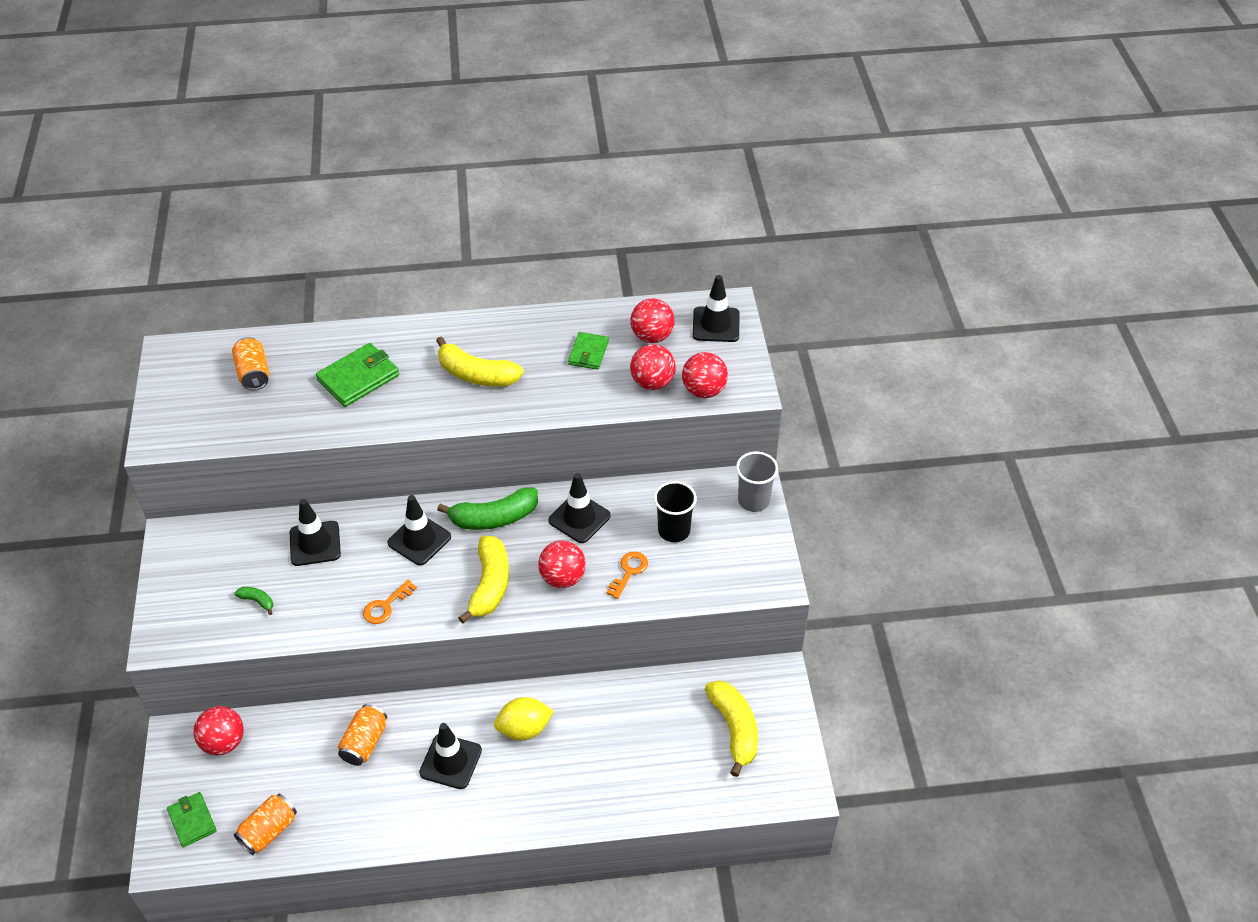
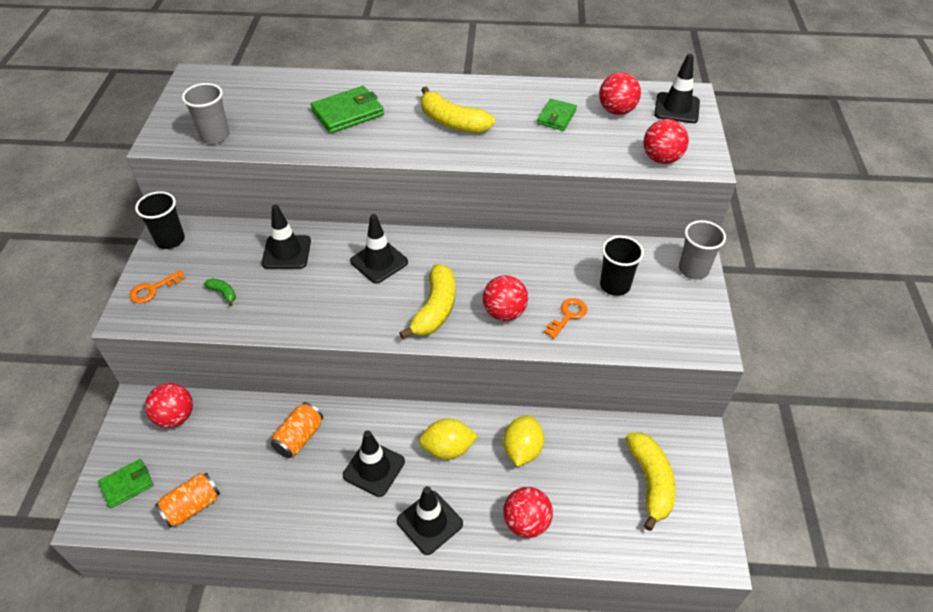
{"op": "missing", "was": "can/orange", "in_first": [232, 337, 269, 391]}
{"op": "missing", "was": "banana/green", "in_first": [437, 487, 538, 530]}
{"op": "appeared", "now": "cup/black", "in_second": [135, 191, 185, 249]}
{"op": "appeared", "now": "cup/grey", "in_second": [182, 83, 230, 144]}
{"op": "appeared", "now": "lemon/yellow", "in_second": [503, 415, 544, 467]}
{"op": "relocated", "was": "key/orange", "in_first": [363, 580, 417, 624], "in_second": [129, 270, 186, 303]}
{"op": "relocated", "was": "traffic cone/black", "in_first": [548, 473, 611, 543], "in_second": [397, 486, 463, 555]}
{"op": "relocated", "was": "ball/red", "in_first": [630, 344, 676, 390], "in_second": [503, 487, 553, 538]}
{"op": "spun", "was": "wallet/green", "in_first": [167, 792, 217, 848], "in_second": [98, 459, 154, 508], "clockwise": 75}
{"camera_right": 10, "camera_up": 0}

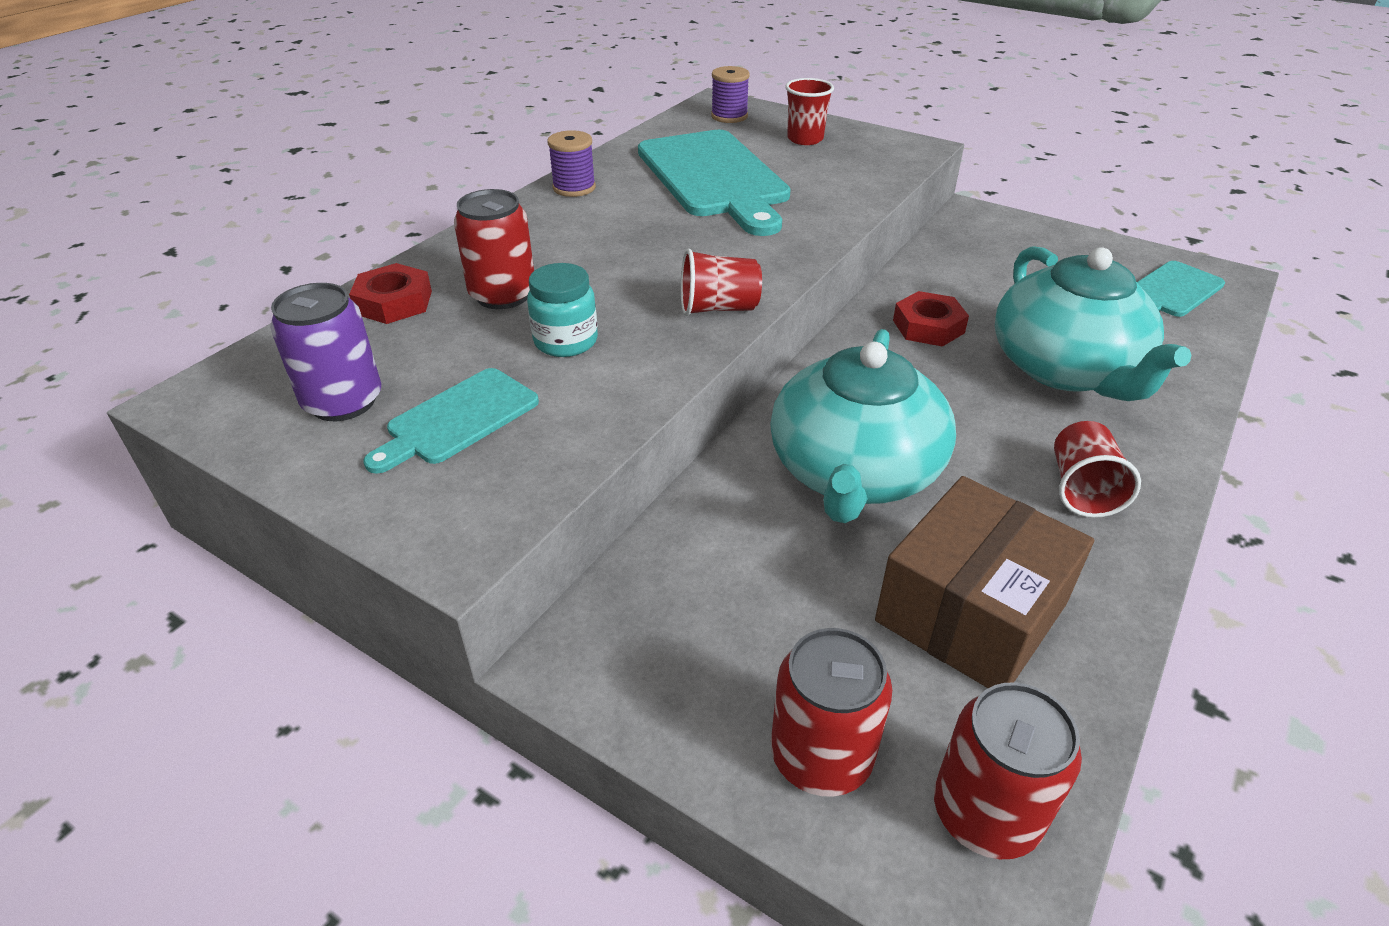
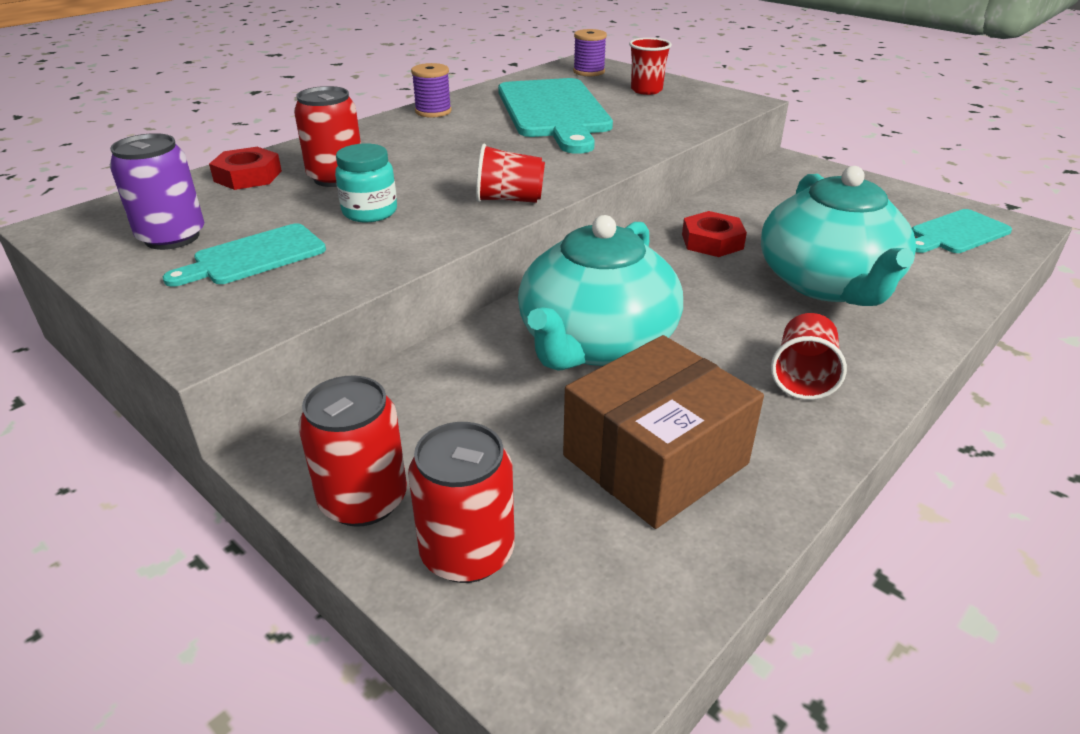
{"op": "relocated", "was": "can/red", "in_first": [934, 682, 1082, 859], "in_second": [298, 375, 407, 527]}
{"camera_right": 10, "camera_up": -5}

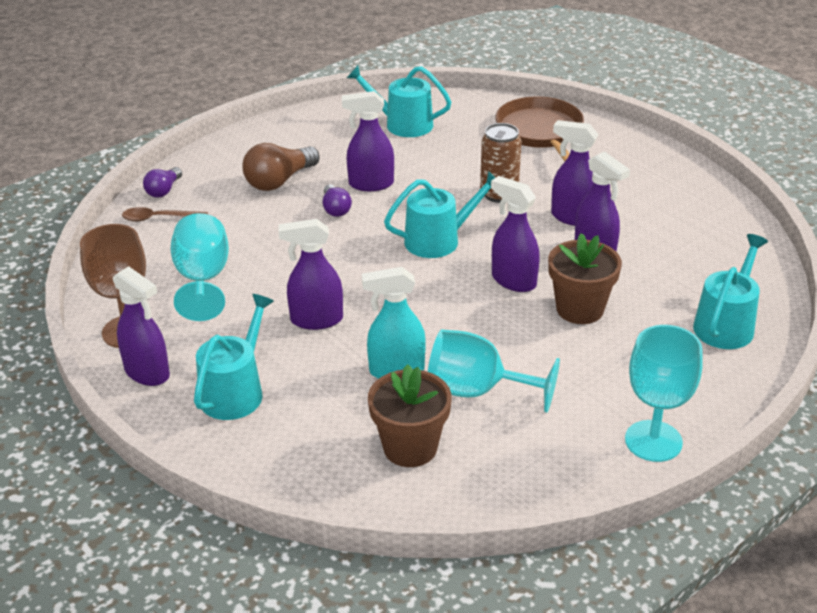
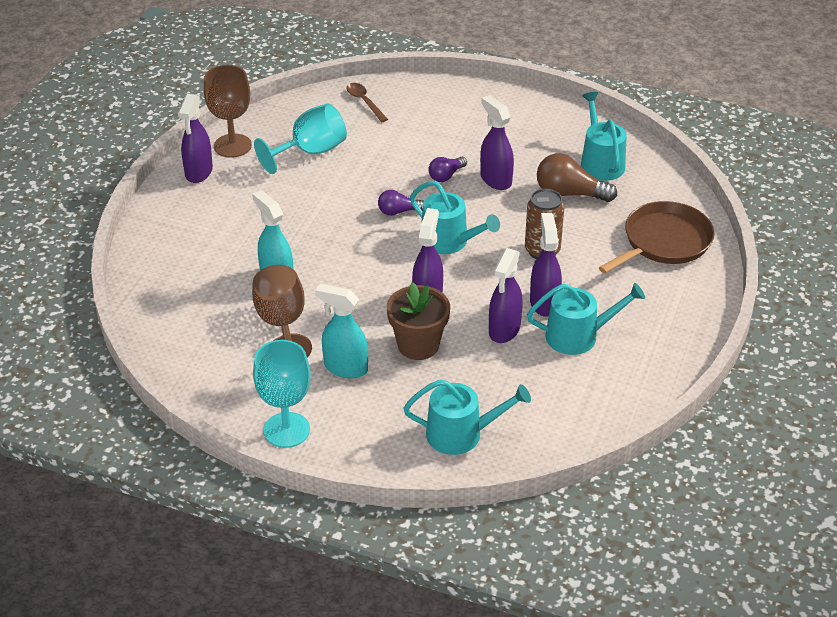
{"op": "missing", "was": "spray bottle/purple", "in_first": [279, 219, 343, 330]}
{"op": "missing", "was": "flower pot/brown", "in_first": [368, 364, 452, 467]}
{"op": "appeared", "now": "spray bottle/turquoise", "in_second": [315, 284, 368, 378]}
{"op": "relocated", "was": "light bulb/purple", "in_first": [143, 167, 182, 198], "in_second": [378, 190, 424, 216]}
{"op": "relocated", "was": "watering can/turquoise", "in_first": [194, 294, 274, 420], "in_second": [527, 283, 645, 355]}
{"op": "relocated", "was": "light bulb/brown", "in_first": [242, 143, 320, 191], "in_second": [537, 153, 617, 202]}
{"op": "colour", "was": "goblet/turquoise", "now": "goblet/brown", "in_first": [428, 329, 560, 413], "in_second": [252, 265, 312, 357]}
{"camera_right": 60, "camera_up": 5}

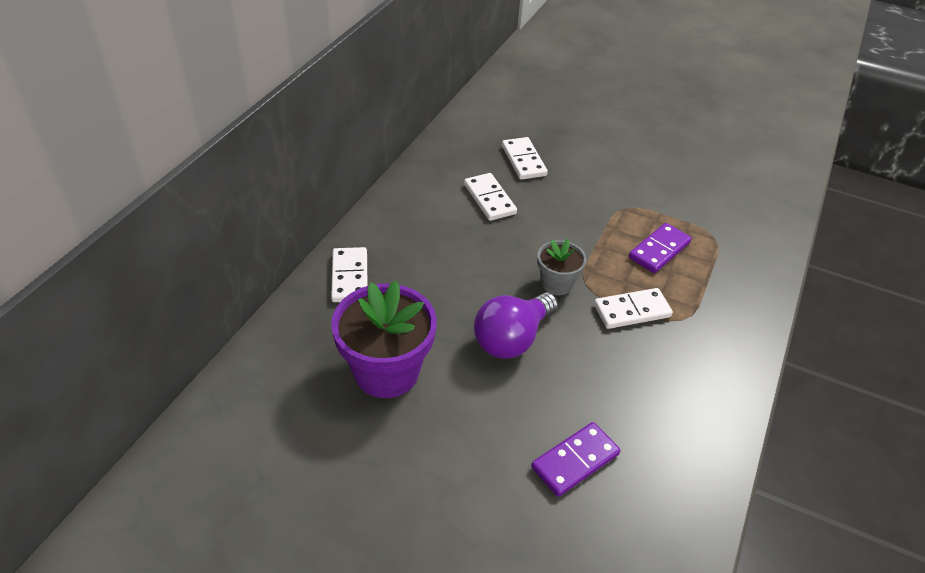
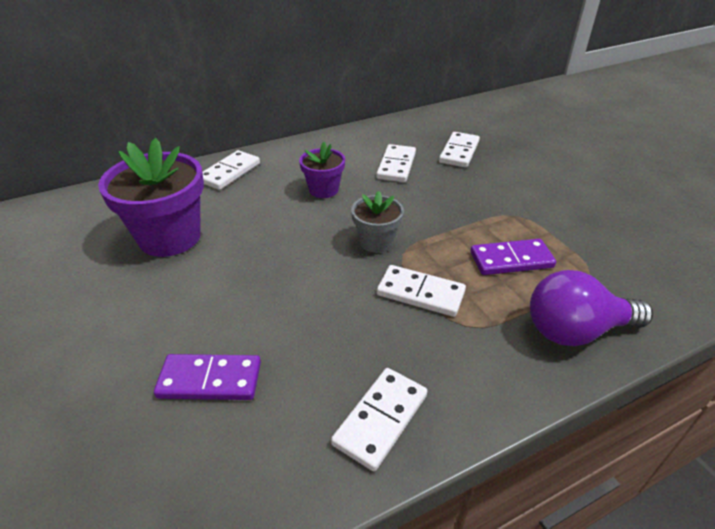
{"op": "appeared", "now": "flower pot/purple", "in_second": [299, 142, 345, 198]}
{"op": "appeared", "now": "domino/white", "in_second": [331, 368, 427, 471]}
{"op": "relocated", "was": "light bulb/purple", "in_first": [474, 292, 558, 359], "in_second": [530, 270, 653, 346]}
{"camera_right": 40, "camera_up": -5}

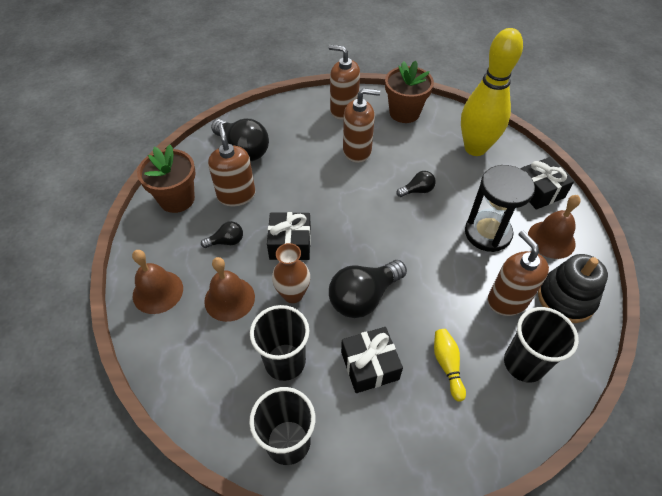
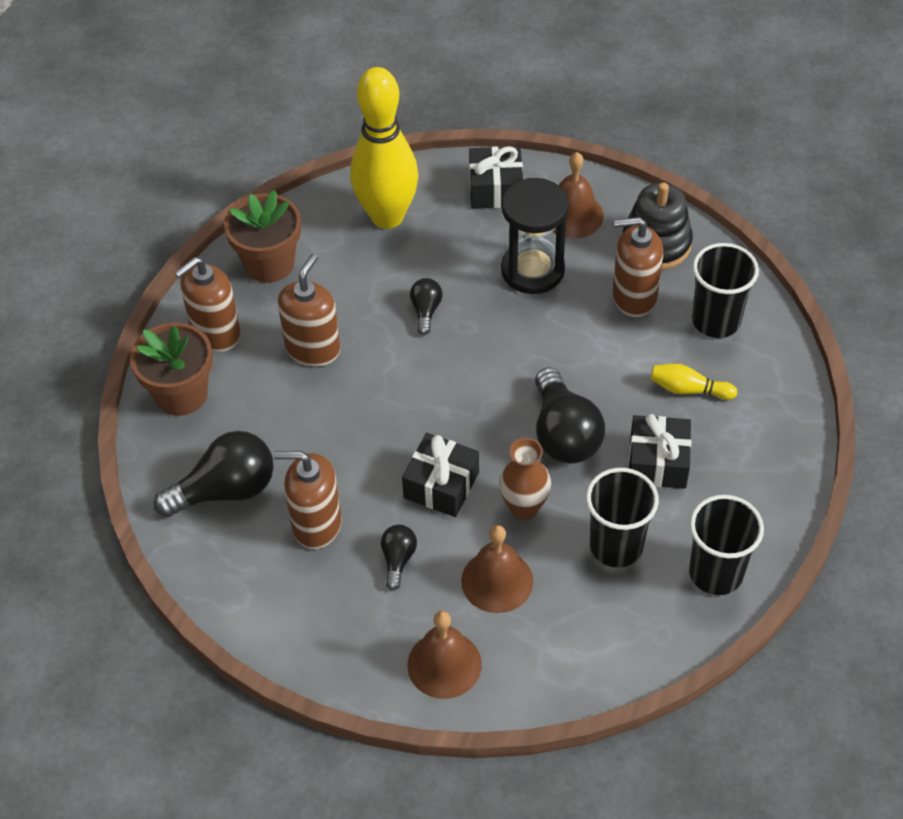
{"op": "relocated", "was": "flower pot/brown", "in_first": [137, 145, 196, 213], "in_second": [130, 322, 213, 416]}
{"camera_right": -65, "camera_up": 0}

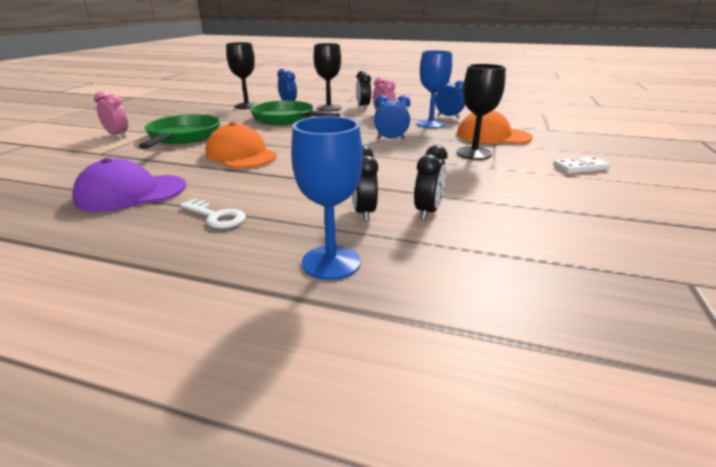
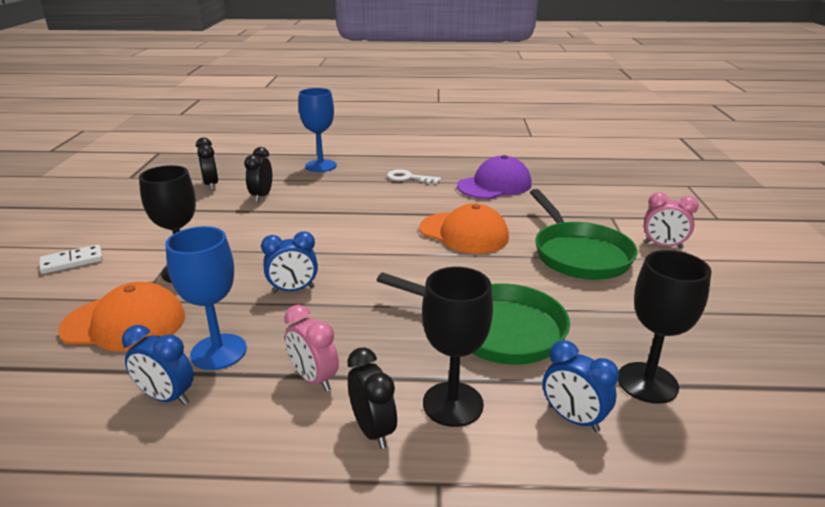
{"op": "relocated", "was": "clock/black", "in_first": [352, 145, 378, 221], "in_second": [196, 138, 219, 190]}
{"camera_right": 165, "camera_up": 0}

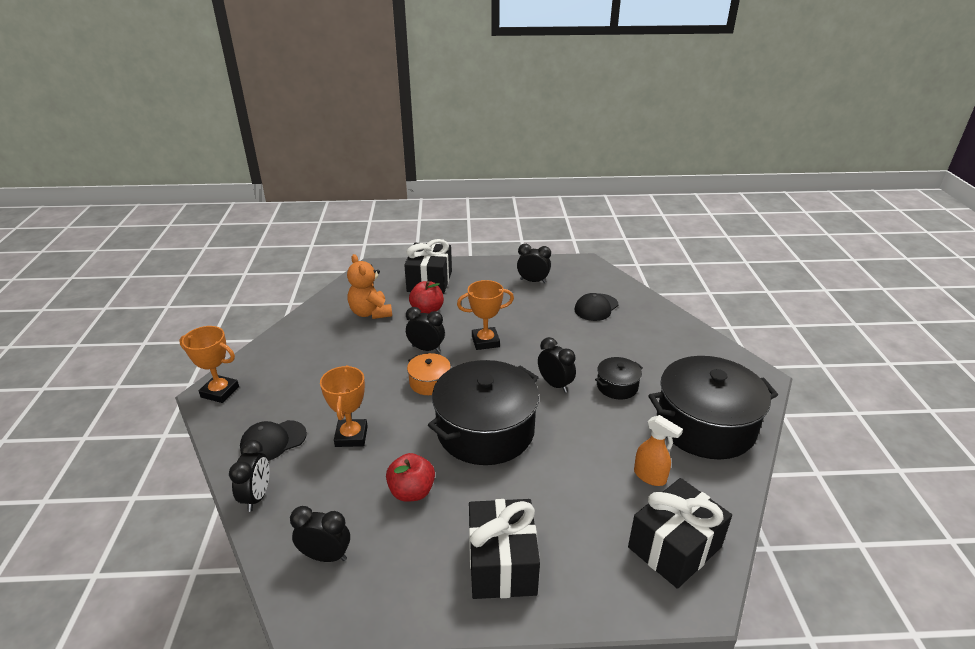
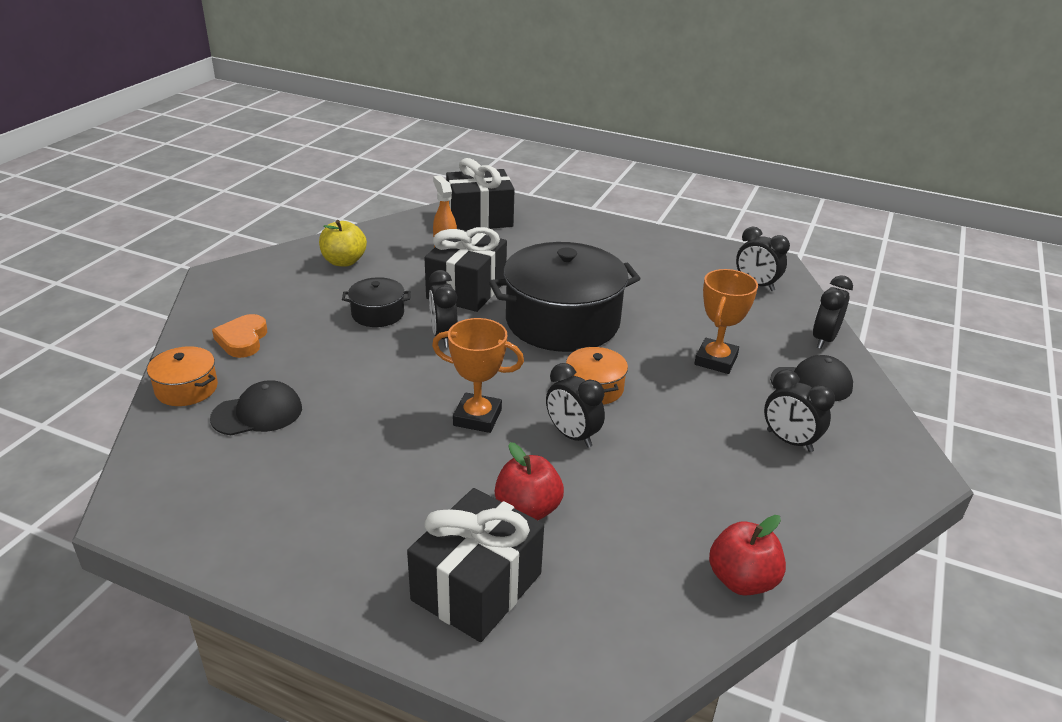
{"op": "missing", "was": "trophy/orange", "in_first": [179, 326, 239, 403]}
{"op": "missing", "was": "teddy bear/orange", "in_first": [347, 254, 392, 319]}
{"op": "appeared", "now": "pot/orange", "in_second": [147, 346, 218, 406]}
{"op": "appeared", "now": "heart/orange", "in_second": [212, 314, 267, 358]}
{"op": "relocated", "was": "apple/red", "in_first": [386, 453, 435, 502], "in_second": [709, 515, 786, 596]}
{"op": "relocated", "was": "gift/black", "in_first": [469, 499, 540, 599], "in_second": [425, 227, 507, 312]}
{"op": "relocated", "was": "clock/black", "in_first": [517, 244, 551, 283], "in_second": [764, 370, 835, 452]}
{"op": "exchanged", "was": "pot/black", "now": "apple/yellow", "in_first": [648, 356, 778, 459], "in_second": [319, 220, 367, 267]}
{"camera_right": -155, "camera_up": 0}

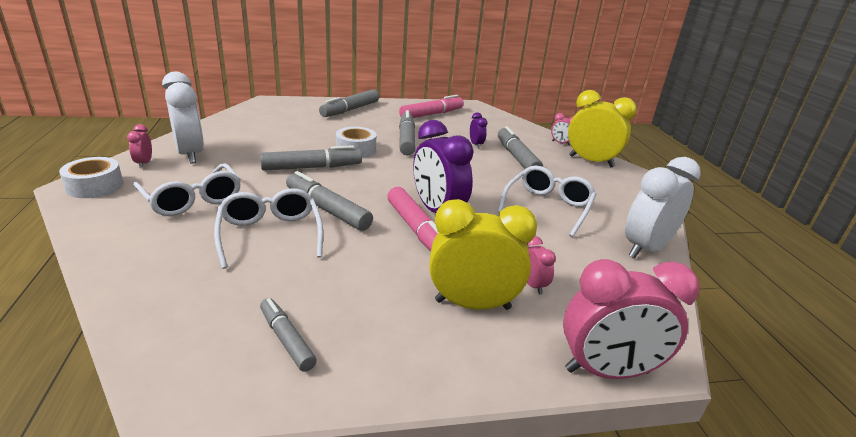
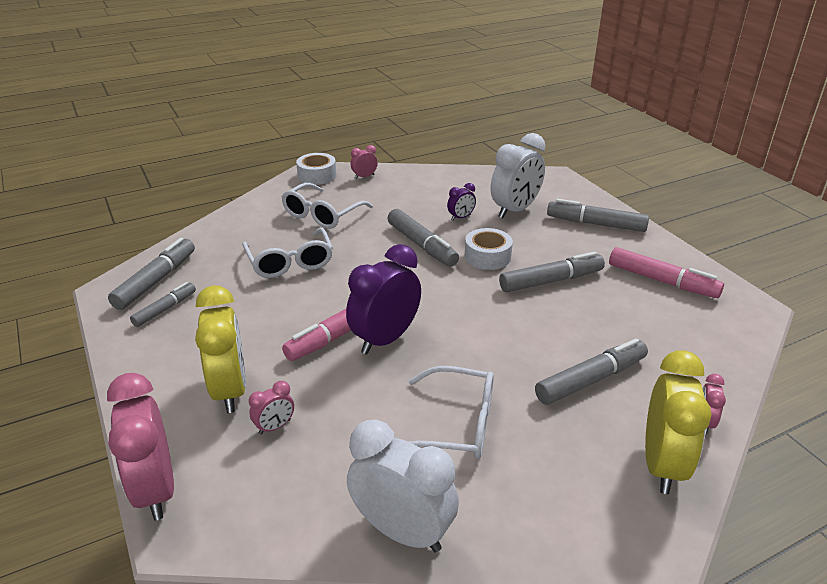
{"op": "relocated", "was": "clock/white", "in_first": [162, 71, 204, 163], "in_second": [491, 133, 545, 218]}
{"op": "relocated", "was": "marker/grey", "in_first": [286, 171, 373, 231], "in_second": [108, 238, 195, 310]}
{"op": "relocated", "was": "clock/purple", "in_first": [470, 112, 487, 149], "in_second": [447, 183, 476, 221]}
{"op": "spun", "was": "glasses/white", "in_first": [214, 188, 323, 269], "in_second": [242, 228, 333, 278], "clockwise": 105}
{"camera_right": 75, "camera_up": 5}

